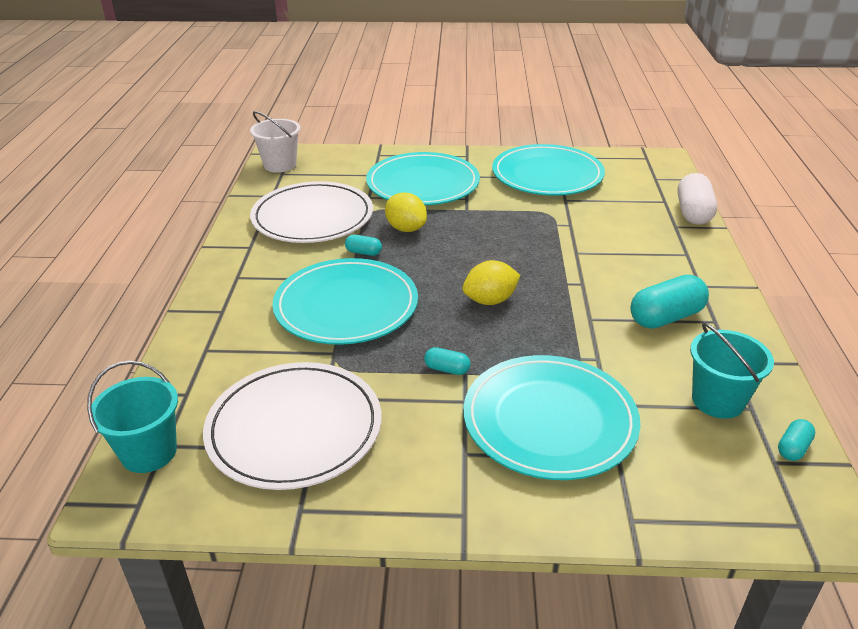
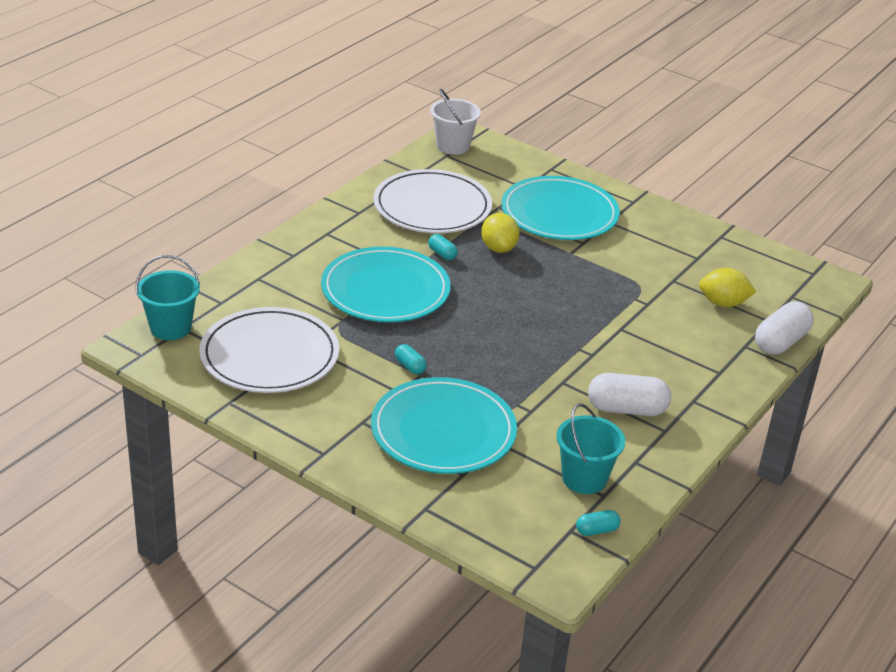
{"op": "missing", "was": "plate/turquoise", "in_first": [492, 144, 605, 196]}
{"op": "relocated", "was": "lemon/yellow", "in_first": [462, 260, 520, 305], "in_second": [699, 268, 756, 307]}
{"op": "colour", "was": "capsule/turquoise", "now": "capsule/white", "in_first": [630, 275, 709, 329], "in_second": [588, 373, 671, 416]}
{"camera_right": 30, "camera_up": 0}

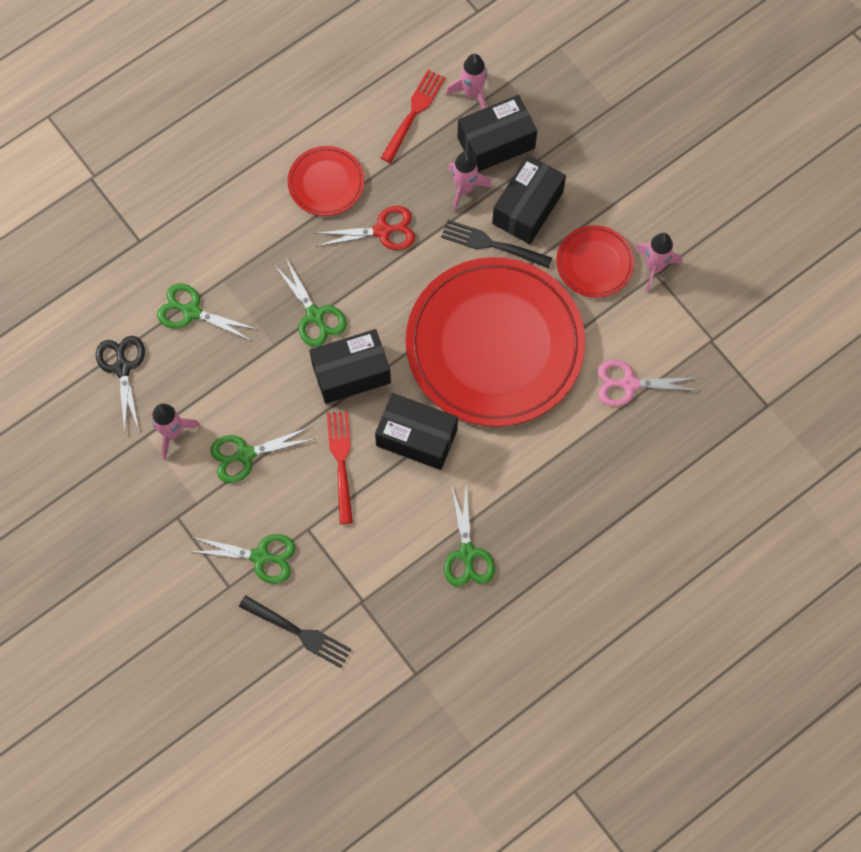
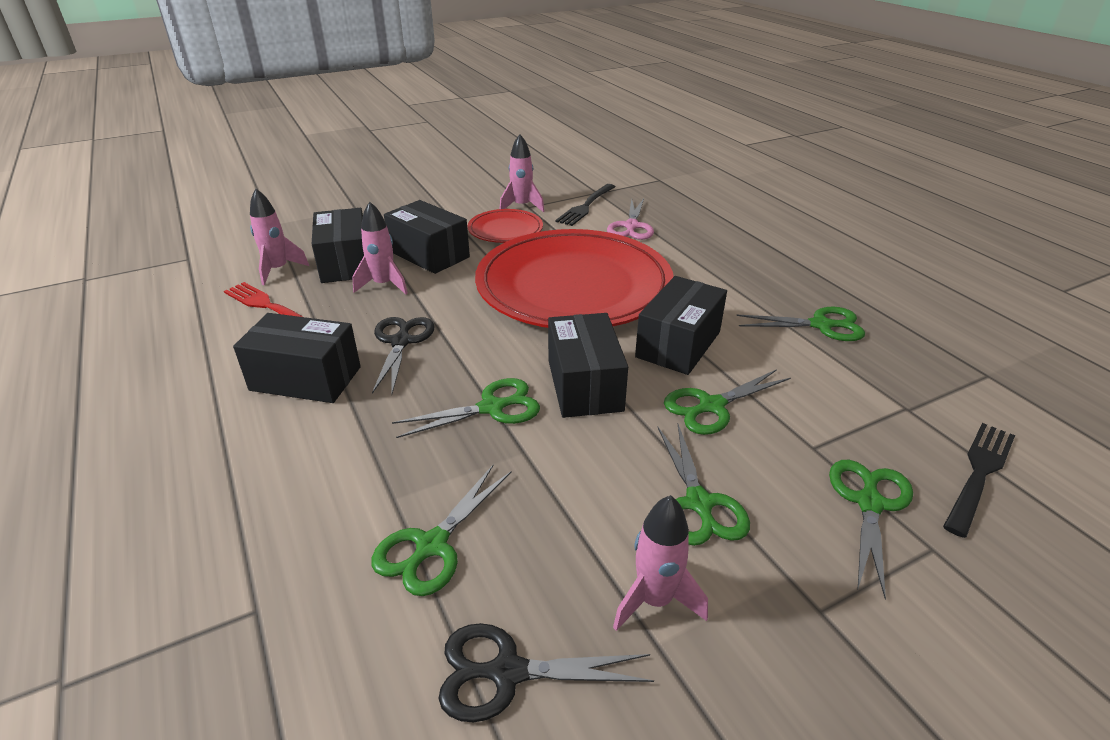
{"op": "relocated", "was": "fork/black", "in_first": [441, 220, 552, 268], "in_second": [555, 184, 616, 226]}
{"op": "exchanged", "was": "plate/red", "now": "box/black", "in_first": [288, 146, 364, 216], "in_second": [233, 313, 361, 403]}
{"op": "exchanged", "was": "fork/red", "now": "scissors/green", "in_first": [327, 411, 353, 524], "in_second": [664, 369, 791, 435]}
{"op": "colour", "was": "scissors/red", "now": "scissors/black", "in_first": [314, 206, 415, 250], "in_second": [372, 317, 435, 394]}
{"camera_right": -80, "camera_up": -35}

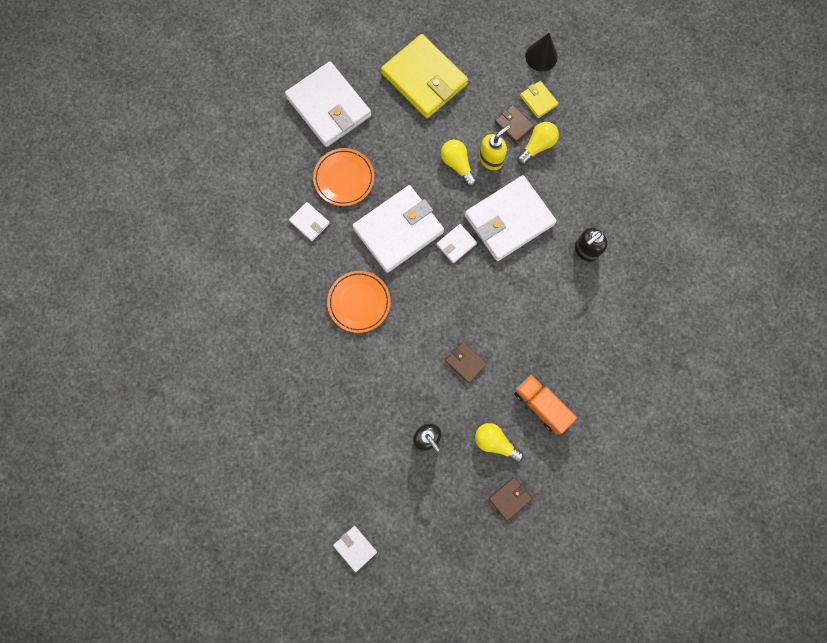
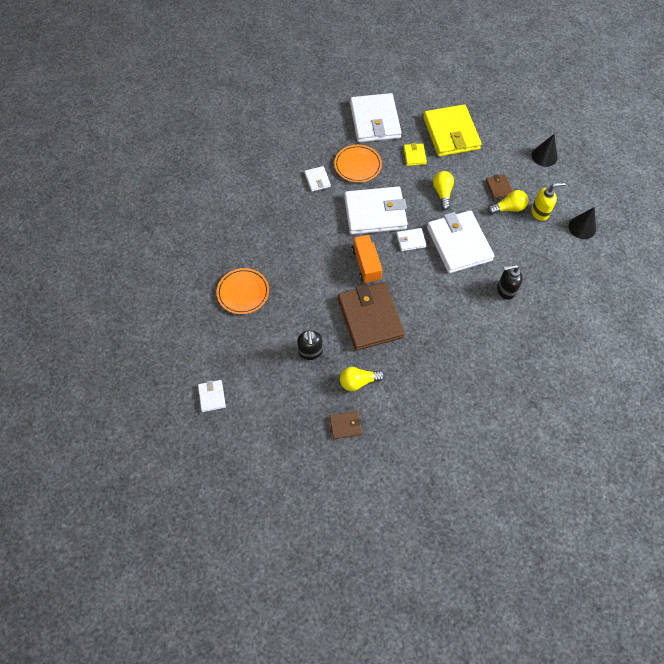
{"op": "appeared", "now": "cone/black", "in_second": [569, 207, 596, 239]}
{"op": "relocated", "was": "plate/orange", "in_first": [327, 271, 391, 333], "in_second": [217, 268, 269, 314]}
{"op": "relocated", "was": "soap dispenser/yellow", "in_first": [479, 125, 510, 170], "in_second": [532, 182, 566, 221]}
{"op": "relocated", "was": "truck/orange", "in_first": [514, 375, 577, 434], "in_second": [351, 235, 382, 284]}
{"op": "relocated", "was": "wallet/yellow", "in_first": [520, 81, 559, 118], "in_second": [403, 143, 427, 166]}
{"op": "spun", "was": "wallet/white", "in_first": [465, 175, 557, 261], "in_second": [427, 210, 494, 273], "clockwise": 75}
{"op": "spun", "was": "light bulb/yellow", "in_first": [475, 423, 523, 463], "in_second": [340, 367, 385, 391], "clockwise": -75}
{"op": "size", "was": "wallet/brown", "in_first": [445, 341, 487, 383], "in_second": [338, 282, 405, 350], "ratio": 2.25}
{"camera_right": 30, "camera_up": -15}

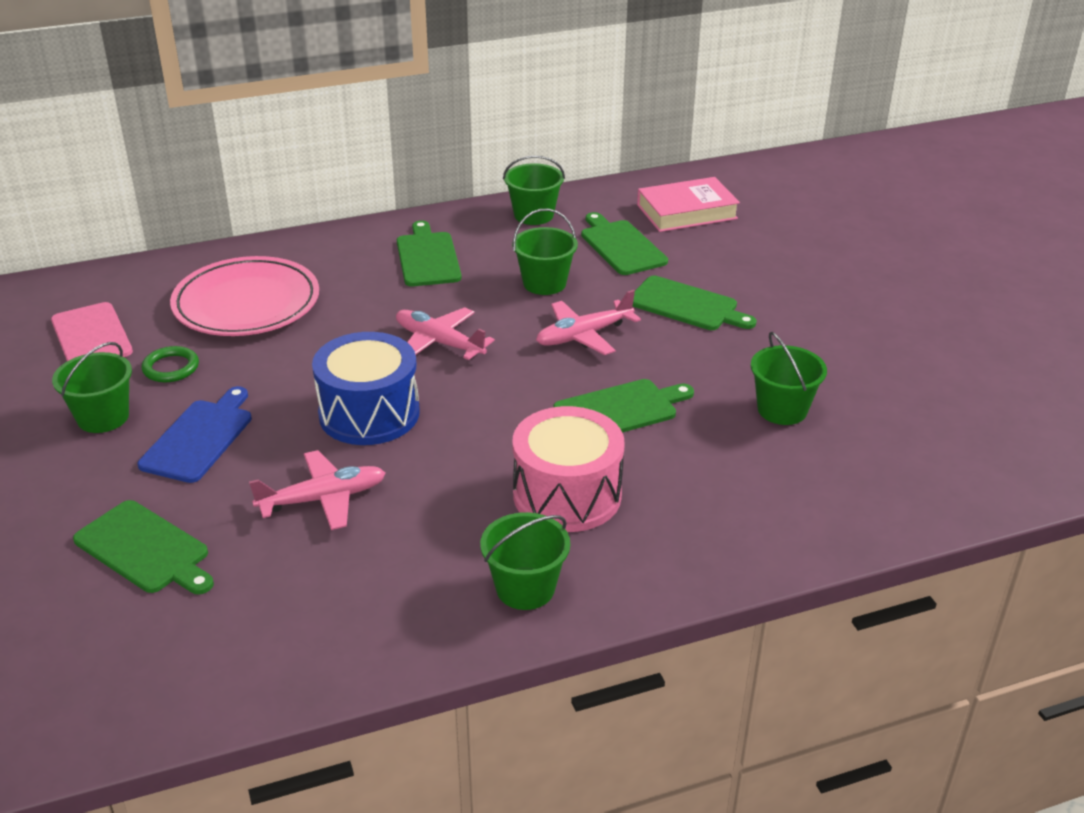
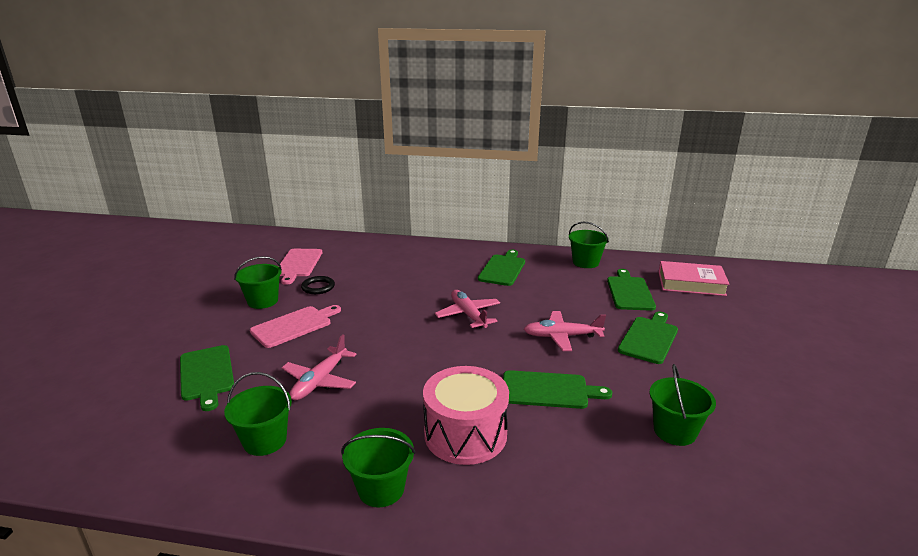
{"op": "missing", "was": "plate/pink", "in_first": [170, 256, 319, 336]}
{"op": "missing", "was": "drum/blue", "in_first": [312, 332, 420, 445]}
{"op": "relocated", "was": "bucket/green", "in_first": [512, 209, 578, 295], "in_second": [224, 372, 292, 456]}
{"op": "colour", "was": "cutting board/blue", "now": "cutting board/pink", "in_first": [137, 386, 252, 483], "in_second": [250, 305, 341, 348]}
{"op": "colour", "was": "ring/green", "now": "ring/black", "in_first": [142, 346, 199, 382], "in_second": [301, 276, 335, 294]}
{"op": "spun", "was": "plane/pink", "in_first": [249, 450, 386, 530], "in_second": [282, 335, 356, 401], "clockwise": 105}
{"op": "spun", "was": "cutting board/green", "in_first": [632, 276, 757, 330], "in_second": [618, 311, 678, 364], "clockwise": -120}
{"camera_right": 30, "camera_up": -10}

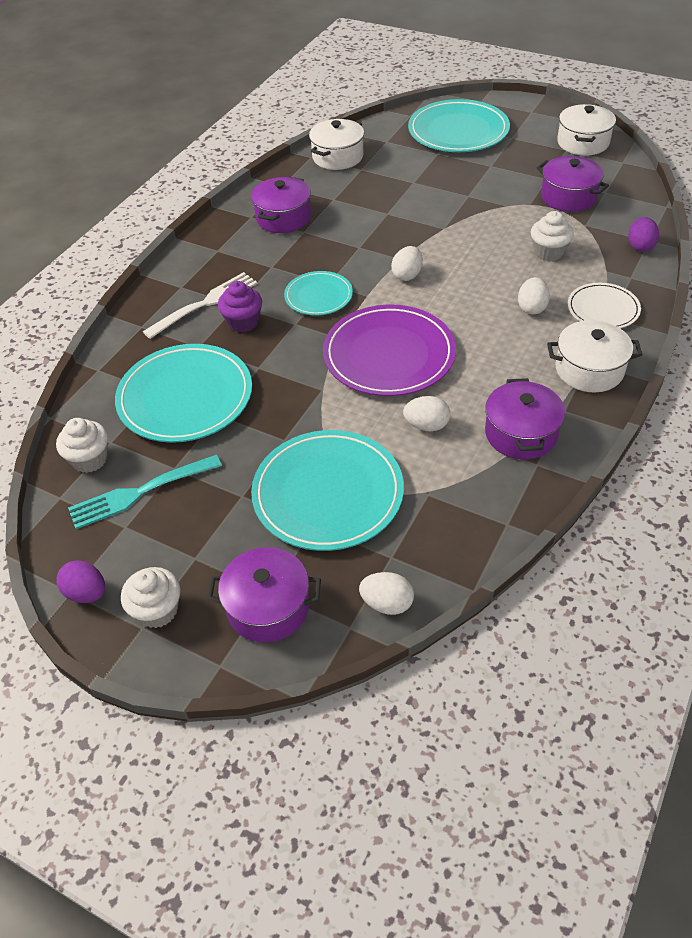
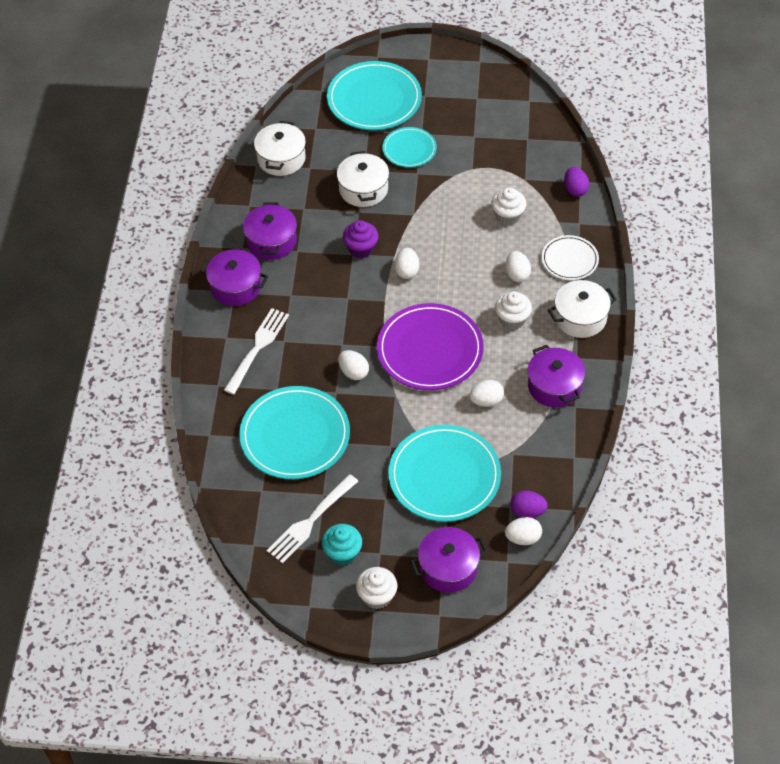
{"op": "appeared", "now": "cupcake/turquoise", "in_second": [322, 524, 362, 565]}
{"op": "appeared", "now": "egg/white", "in_second": [338, 350, 369, 380]}
{"op": "relocated", "was": "cupcake/white", "in_first": [56, 418, 108, 473], "in_second": [495, 291, 532, 330]}
{"op": "relocated", "was": "egg/purple", "in_first": [56, 560, 105, 603], "in_second": [510, 491, 548, 518]}
{"op": "relocated", "was": "cupcake/purple", "in_first": [218, 281, 262, 333], "in_second": [343, 220, 379, 258]}
{"op": "relocated", "was": "plate/turquoise", "in_first": [284, 271, 353, 315], "in_second": [383, 127, 437, 167]}
{"op": "relocated", "was": "pot/purple", "in_first": [537, 156, 609, 212], "in_second": [200, 249, 268, 306]}
{"op": "relocated", "was": "pot/white", "in_first": [557, 104, 616, 155], "in_second": [337, 151, 389, 207]}
{"op": "colour", "was": "fork/turquoise", "now": "fork/white", "in_first": [68, 455, 222, 529], "in_second": [267, 474, 358, 564]}
{"camera_right": -25, "camera_up": 5}

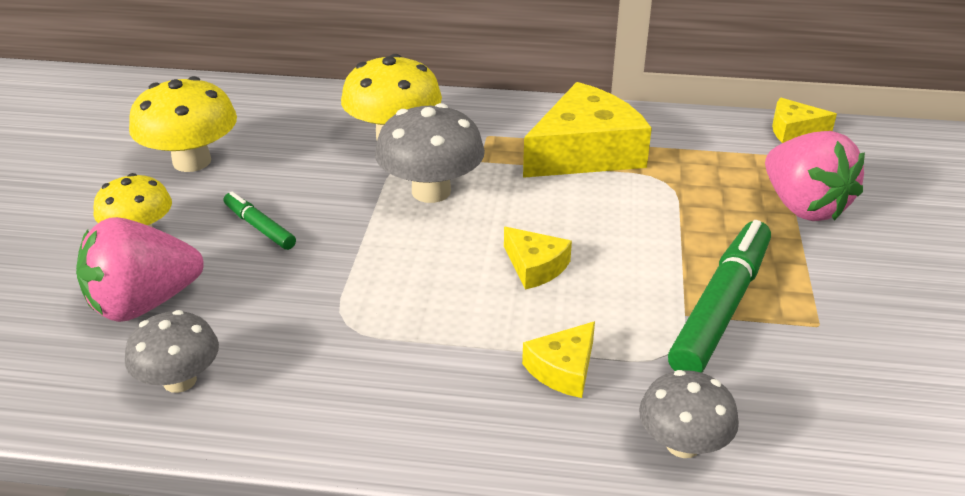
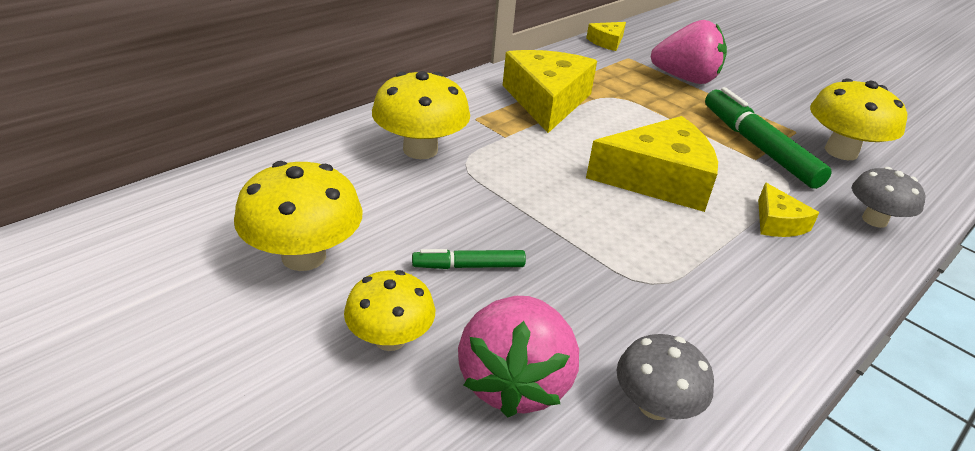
{"op": "missing", "was": "mushroom/grey", "in_first": [375, 103, 485, 203]}
{"op": "appeared", "now": "mushroom/yellow", "in_second": [810, 78, 907, 160]}
{"op": "size", "was": "cheese/yellow", "in_first": [504, 227, 572, 290], "in_second": [586, 116, 718, 212], "ratio": 2.04}
{"camera_right": -55, "camera_up": 0}

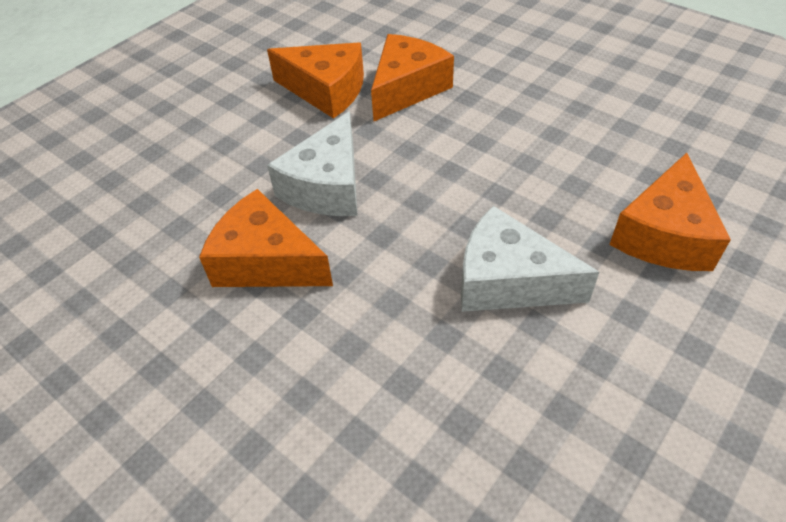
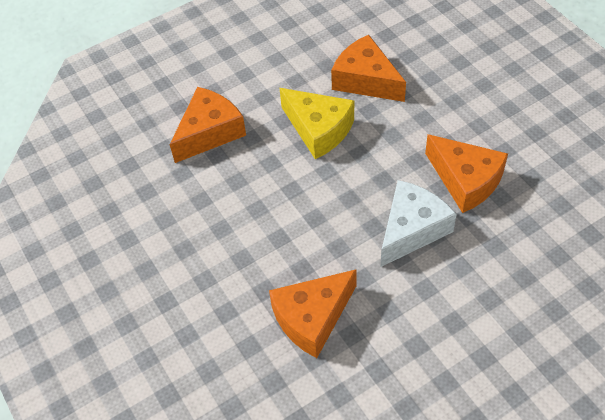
{"op": "relocated", "was": "cheese/orange", "in_first": [267, 43, 364, 119], "in_second": [331, 35, 406, 102]}
{"op": "colour", "was": "cheese/white", "now": "cheese/yellow", "in_first": [461, 206, 599, 312], "in_second": [280, 88, 354, 159]}
{"camera_right": -160, "camera_up": 5}

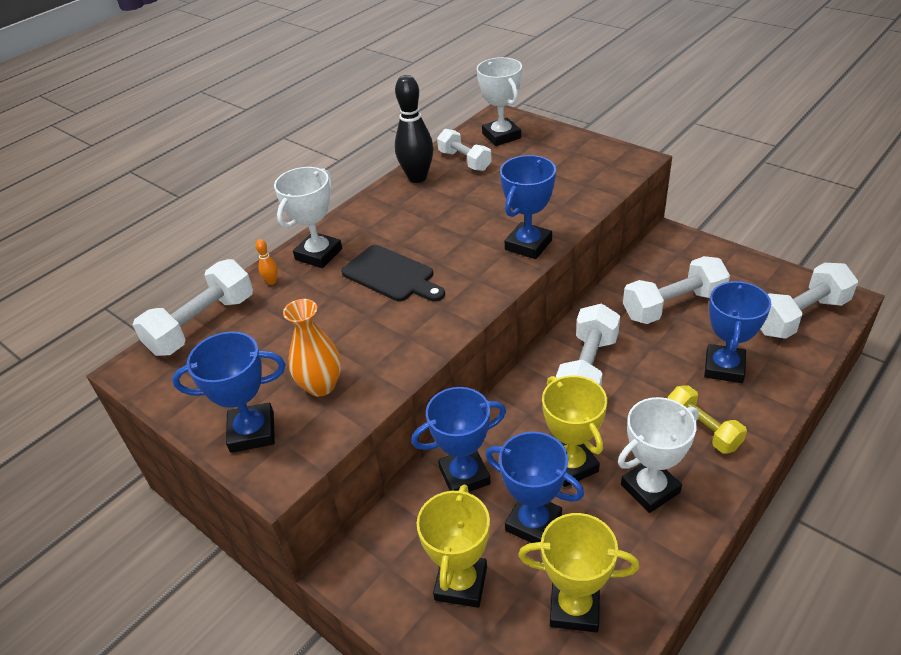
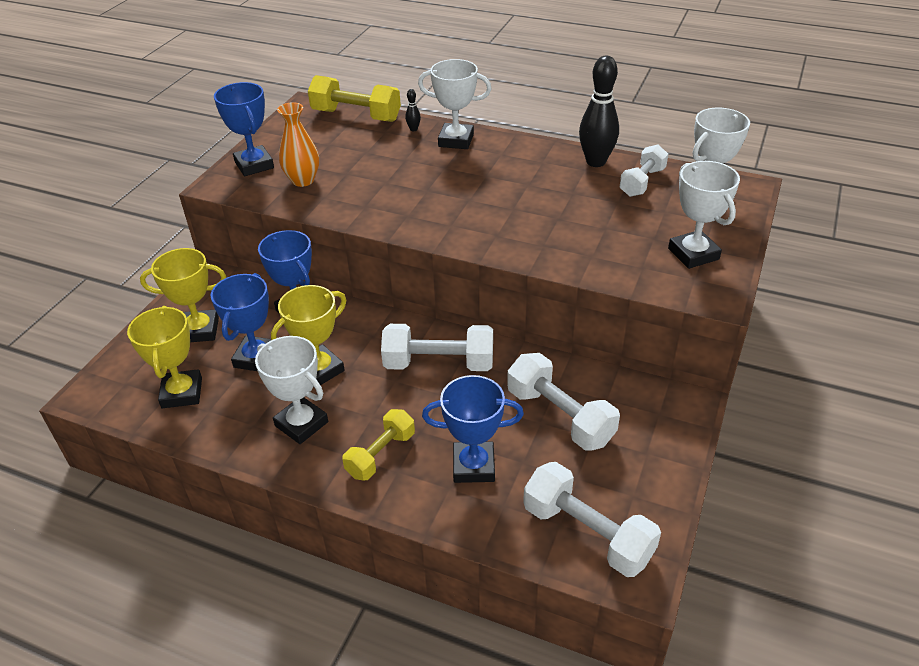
{"op": "missing", "was": "cutting board/black", "in_first": [341, 245, 445, 301]}
{"op": "missing", "was": "trophy/blue", "in_first": [500, 155, 556, 259]}
{"op": "appeared", "now": "trophy/white", "in_second": [668, 161, 740, 269]}
{"op": "colour", "was": "dumbbell/white", "now": "dumbbell/yellow", "in_first": [133, 259, 253, 356], "in_second": [308, 75, 401, 122]}
{"op": "colour", "was": "bowling pin/orange", "now": "bowling pin/black", "in_first": [255, 239, 278, 285], "in_second": [405, 89, 421, 131]}
{"camera_right": 70, "camera_up": 0}

